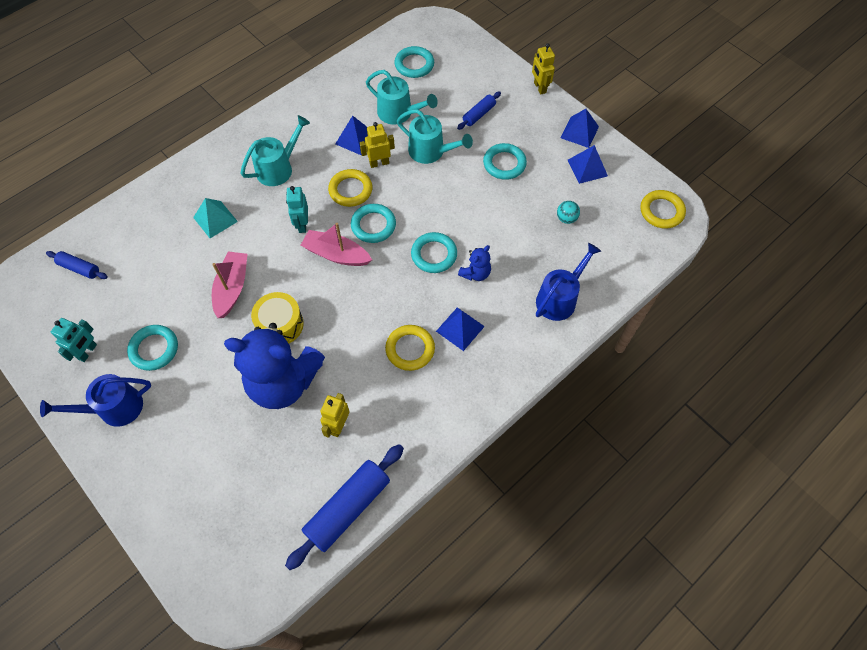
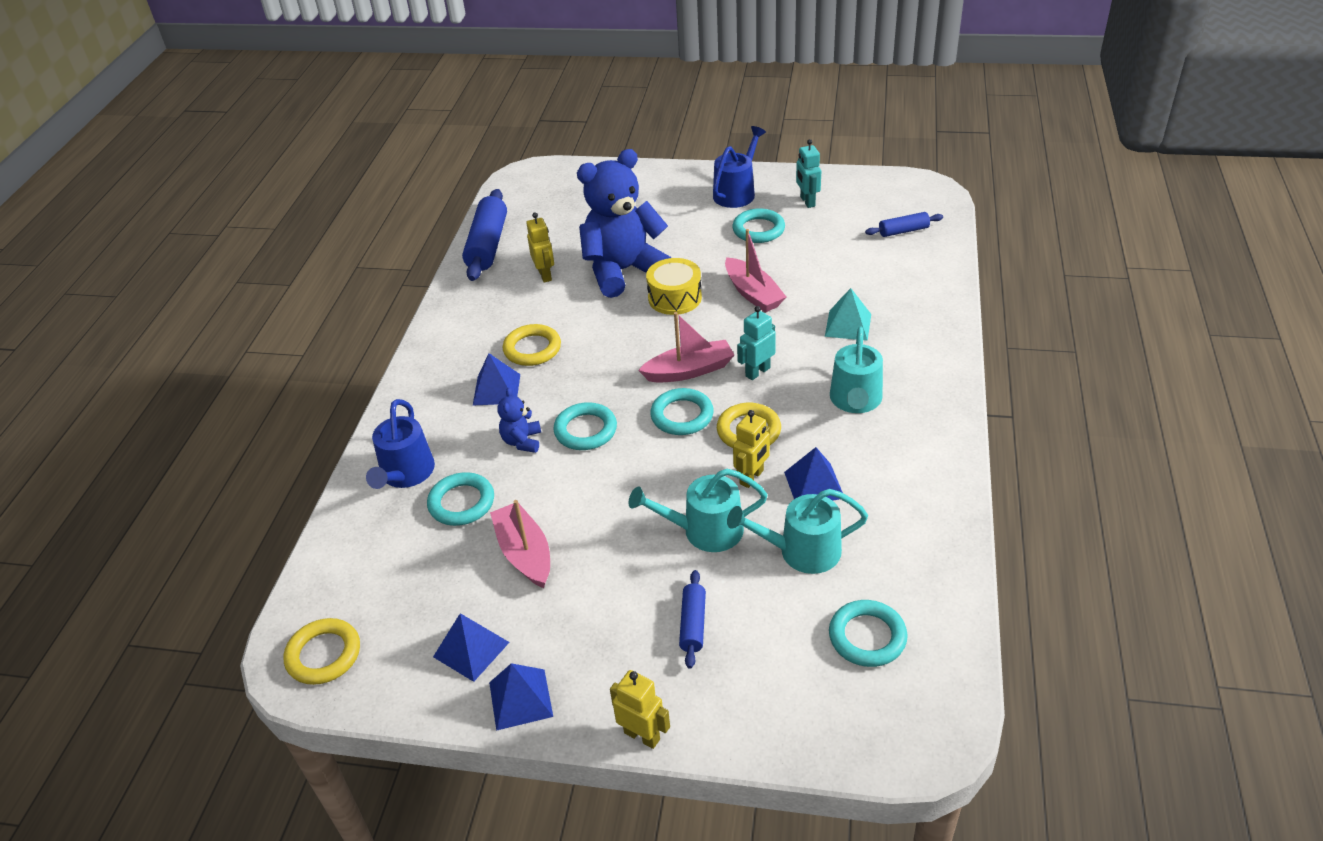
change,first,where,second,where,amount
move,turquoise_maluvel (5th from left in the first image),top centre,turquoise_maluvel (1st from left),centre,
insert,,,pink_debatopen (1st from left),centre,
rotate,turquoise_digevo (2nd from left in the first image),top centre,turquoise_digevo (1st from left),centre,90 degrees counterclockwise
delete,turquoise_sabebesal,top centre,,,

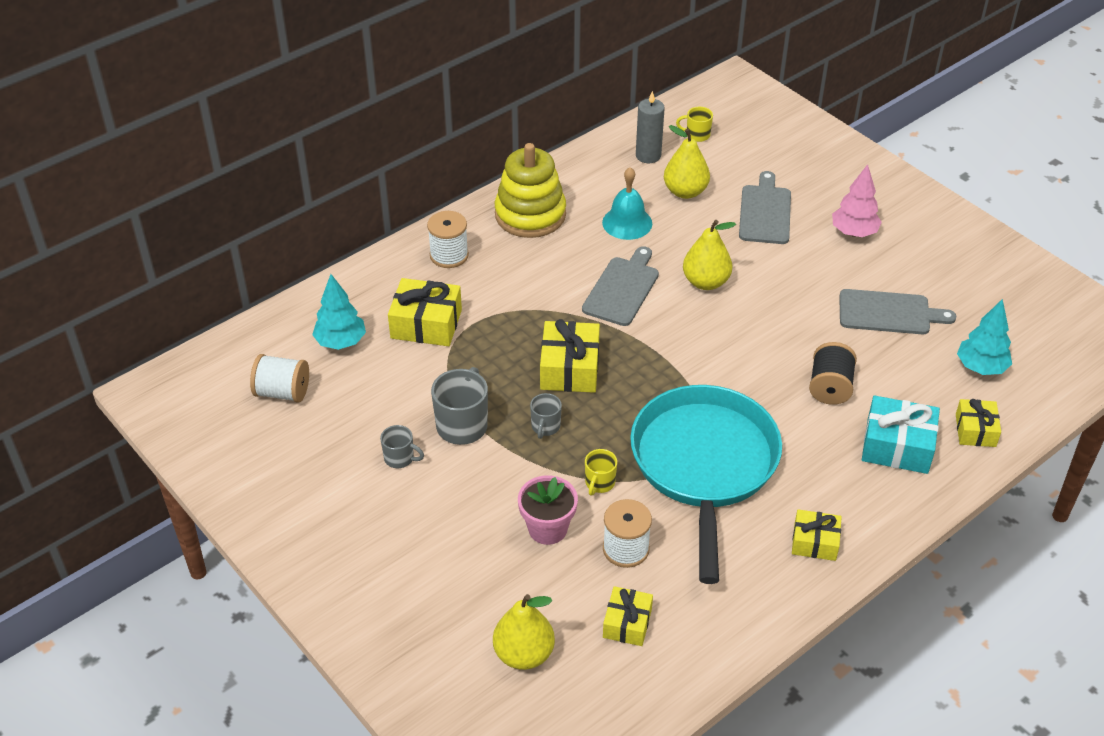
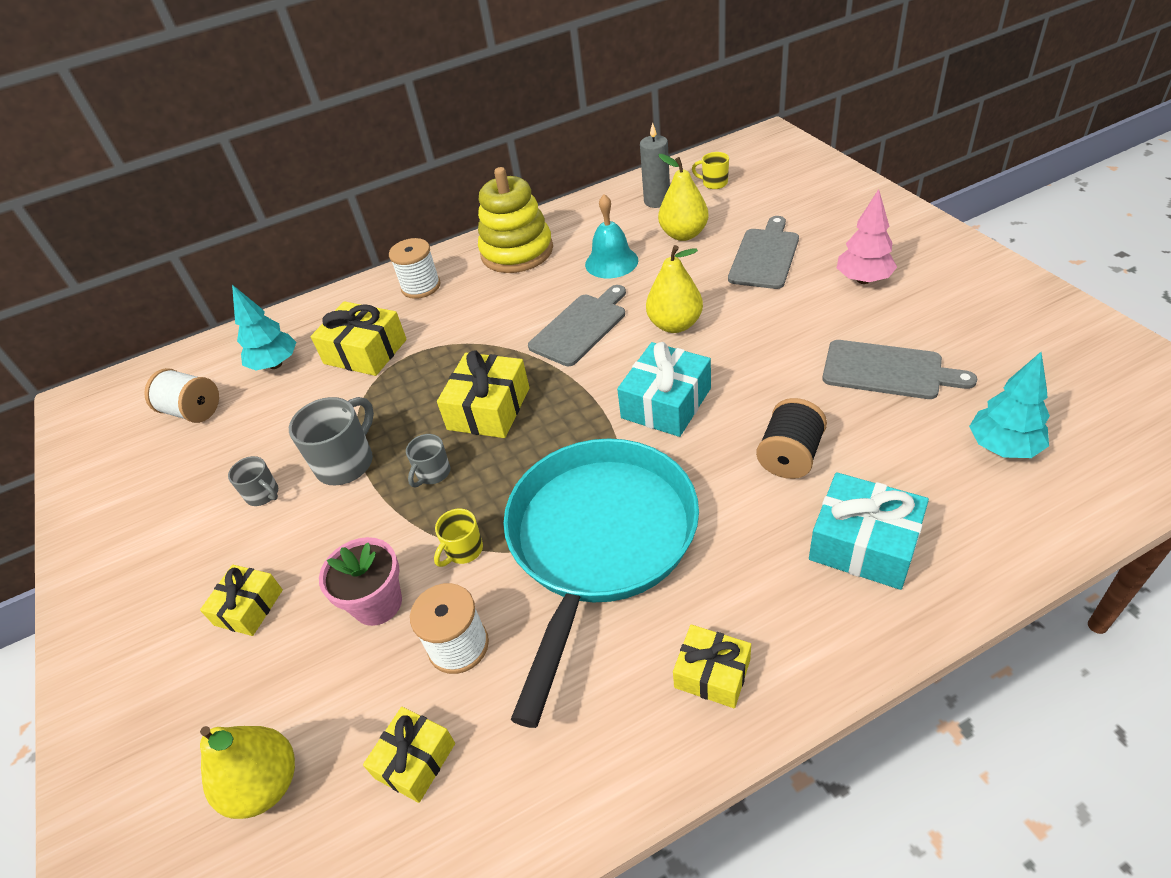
change,first,where,second,where,amount
move,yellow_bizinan (5th from left in the first image),middle right,yellow_bizinan (1st from left),bottom left,
insert,,,turquoise_bizinan (1st from left),centre,

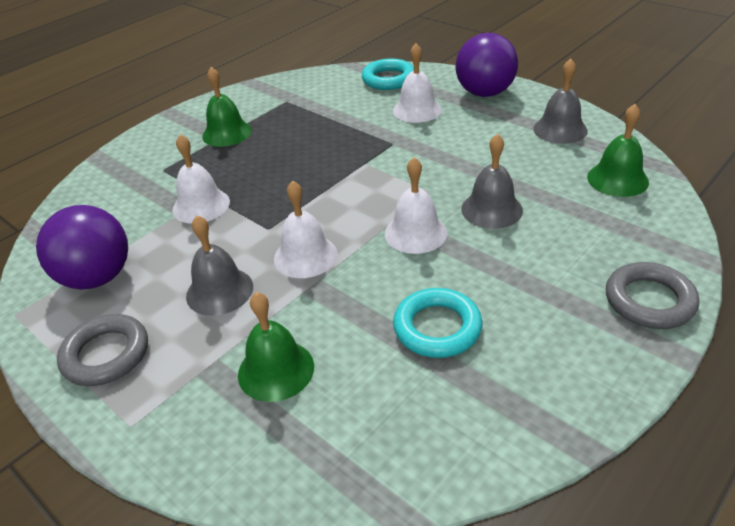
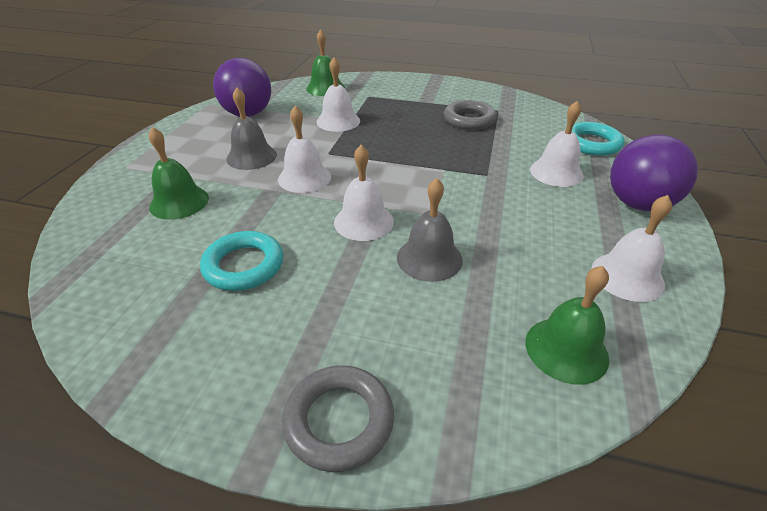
change,first,where,second,where,amount
move,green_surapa (1st from left in the first image),top left,green_surapa (2nd from left),top centre,
move,grey_maluvel (1st from left in the first image),middle left,grey_maluvel (2nd from left),top centre,
recolor,grey_surapa (3rd from left),top right,white_surapa (5th from left),middle right,

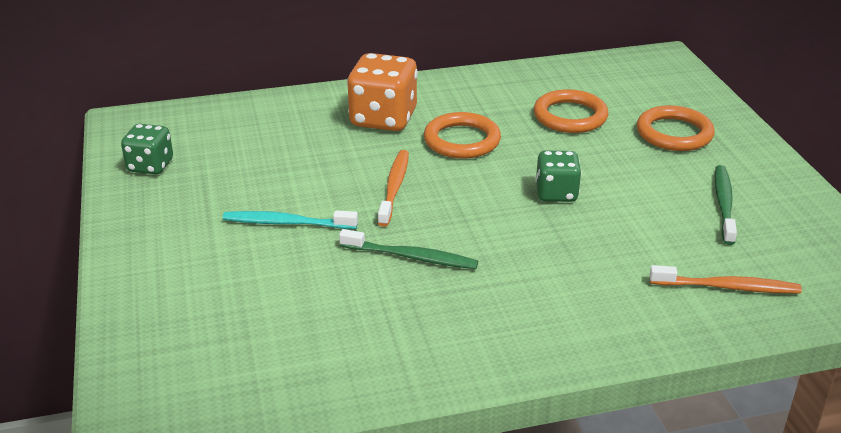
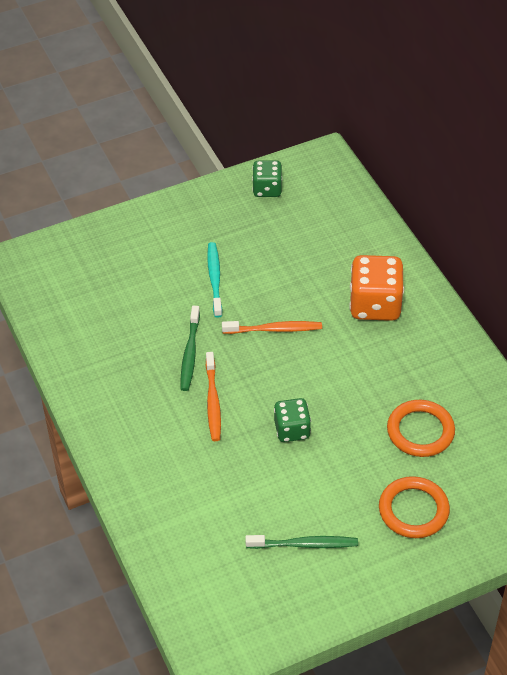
change,first,where,second,where,amount
move,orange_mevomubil (2nd from left in the first image),middle right,orange_mevomubil (1st from left),centre,
delete,orange_maluvel (1st from left),top centre,,,

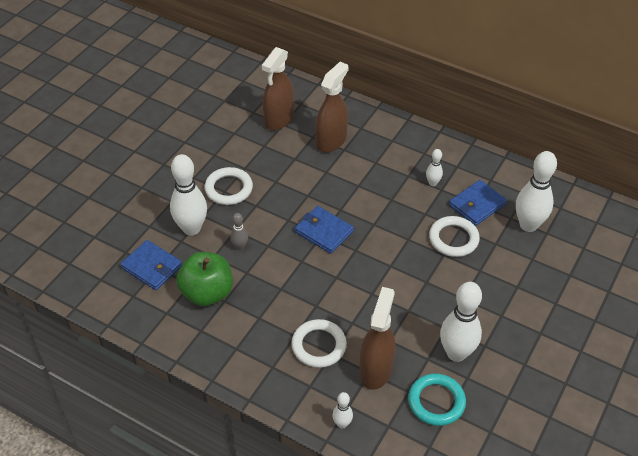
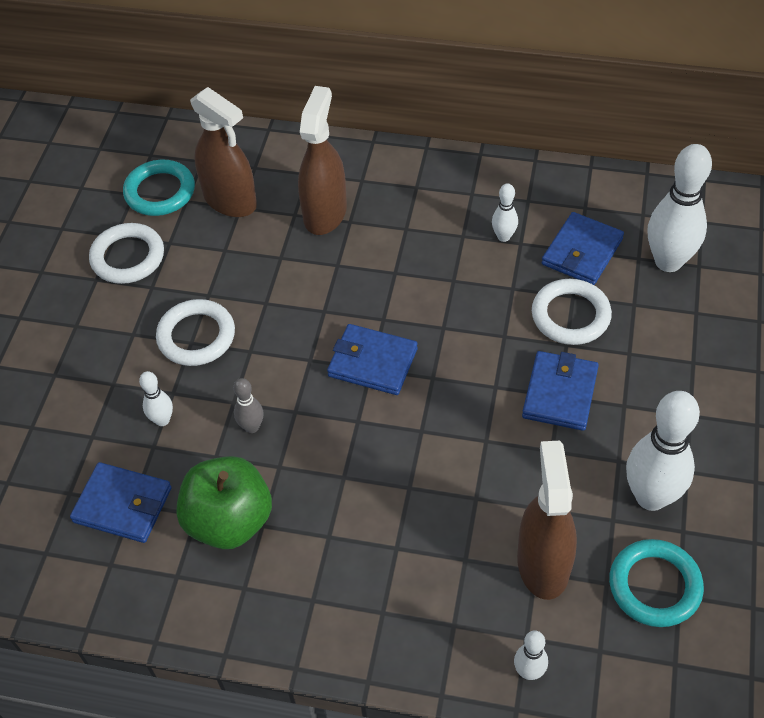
change,first,where,second,where,amount
move,white_maluvel (2nd from left in the first image),bottom centre,white_maluvel (1st from left),middle left,
insert,,,turquoise_maluvel (1st from left),top left,
resize,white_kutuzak (1st from left),middle left,,middle left,x0.48
rotate,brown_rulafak (1st from left),top centre,,top left,60 degrees counterclockwise
insert,,,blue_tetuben (3rd from left),middle right,

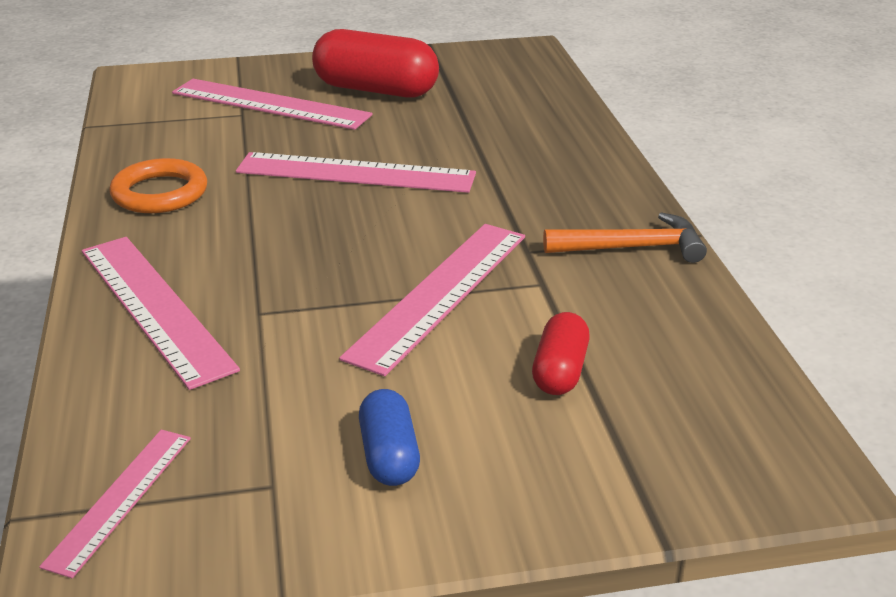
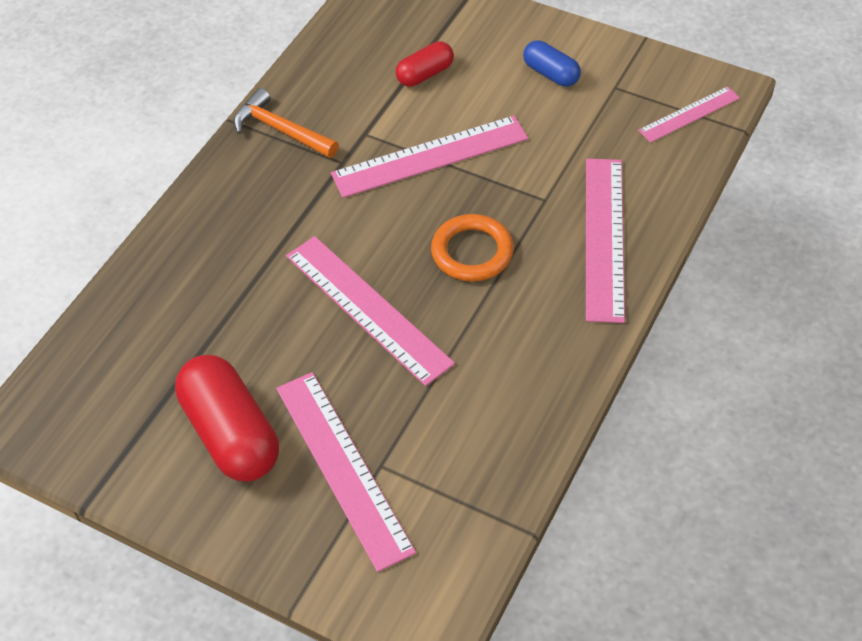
change,first,where,second,where,amount
move,orange_maluvel,top left,,centre,
rotate,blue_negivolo,bottom centre,,top centre,75 degrees counterclockwise

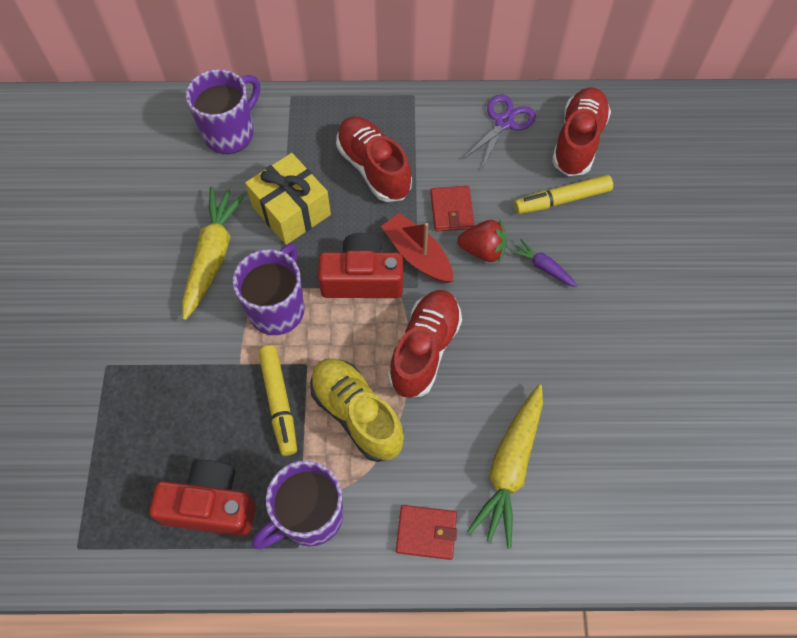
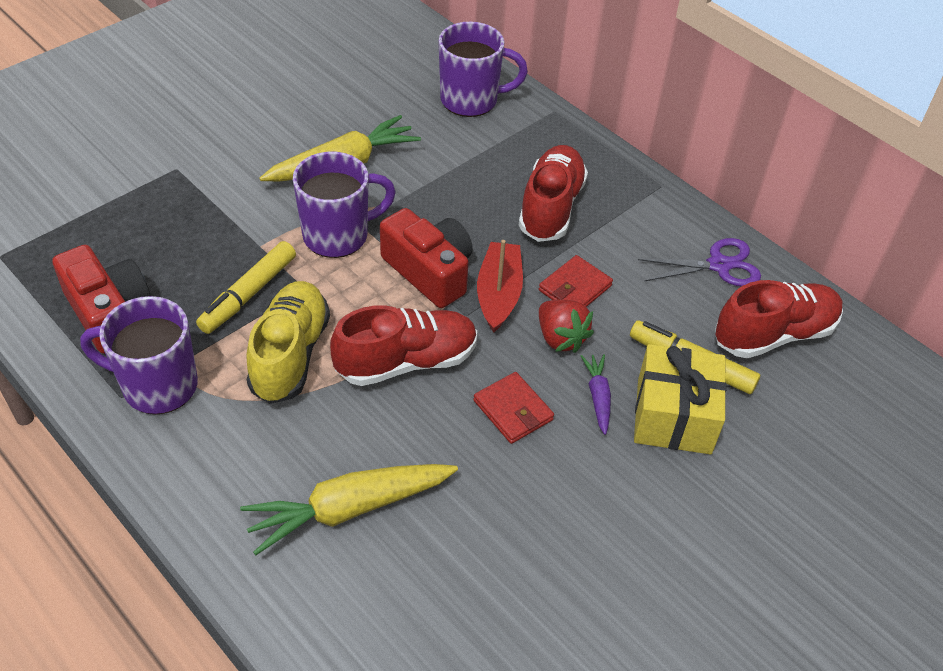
change,first,where,second,where,amount
move,red_tetuben (1st from left),bottom centre,,centre,
move,yellow_bizinan,top centre,,middle right,

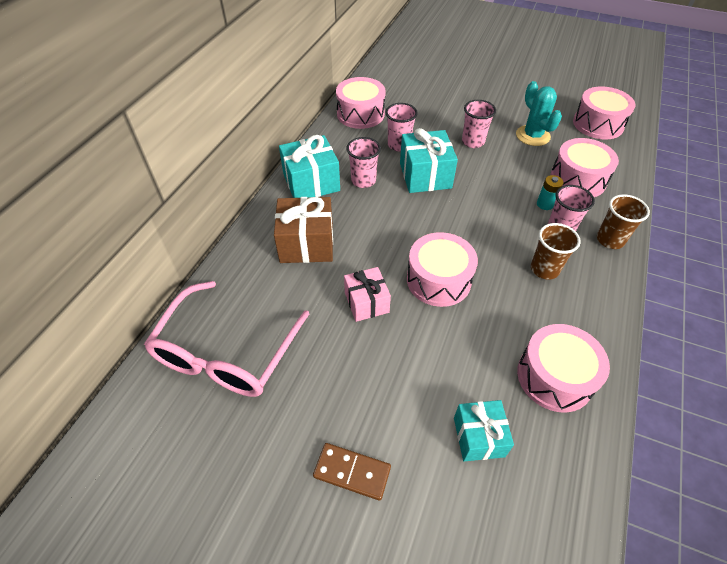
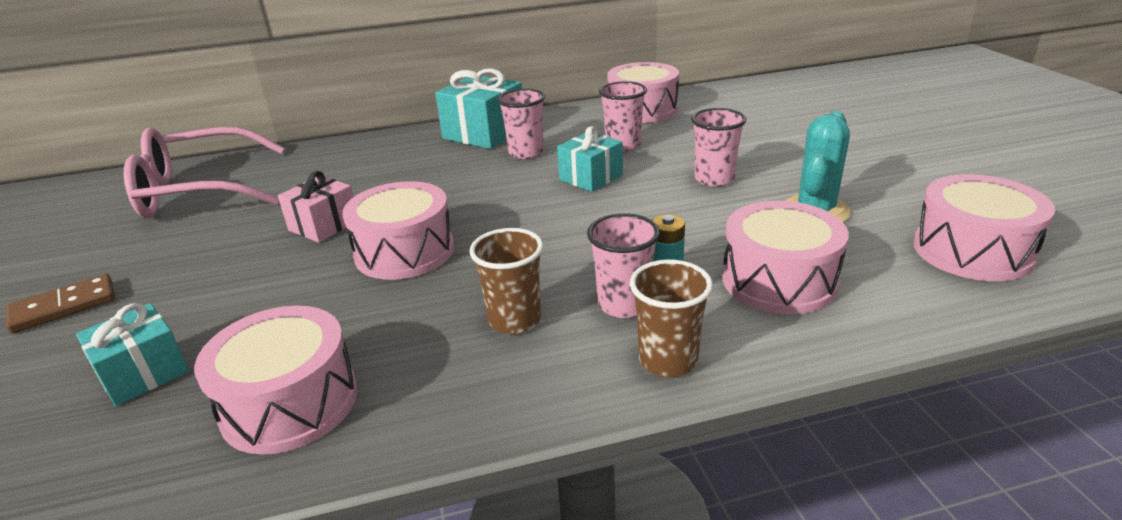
change,first,where,second,where,amount
rotate,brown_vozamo,bottom centre,,middle left,75 degrees clockwise
resize,turquoise_bizinan (2nd from left in the first image),top centre,turquoise_bizinan (3rd from left),top centre,x0.66
delete,brown_bizinan,centre,,,

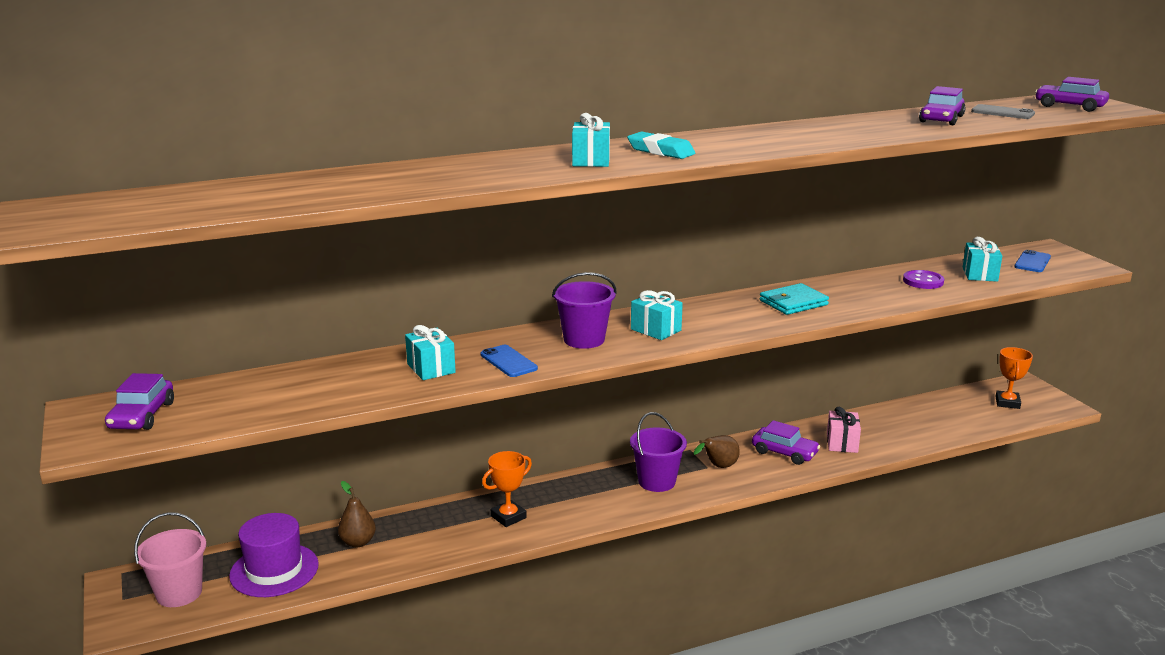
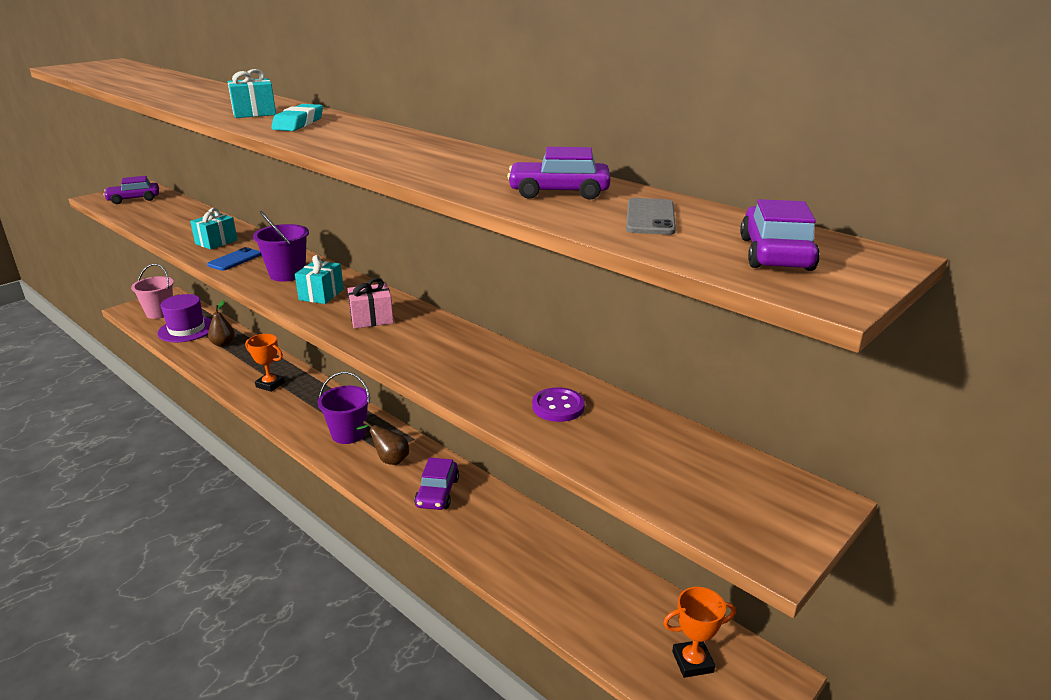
change,first,where,second,where,amount
move,pink_bizinan,middle right,,centre,
delete,turquoise_tetuben,middle right,,,
delete,turquoise_bizinan (4th from left),middle right,,,
delete,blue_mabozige (2nd from left),middle right,,,

